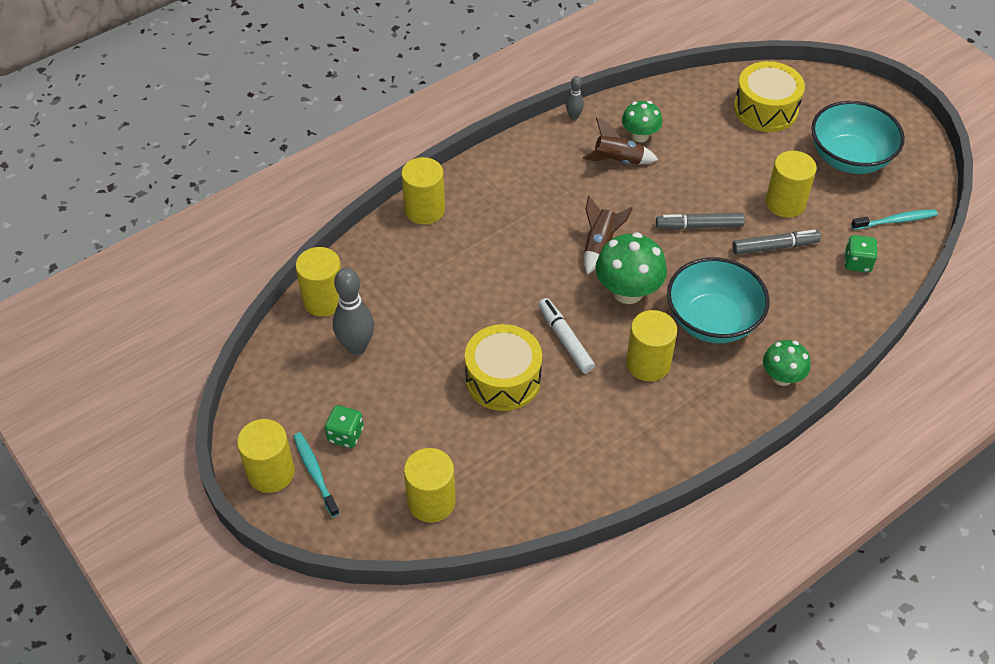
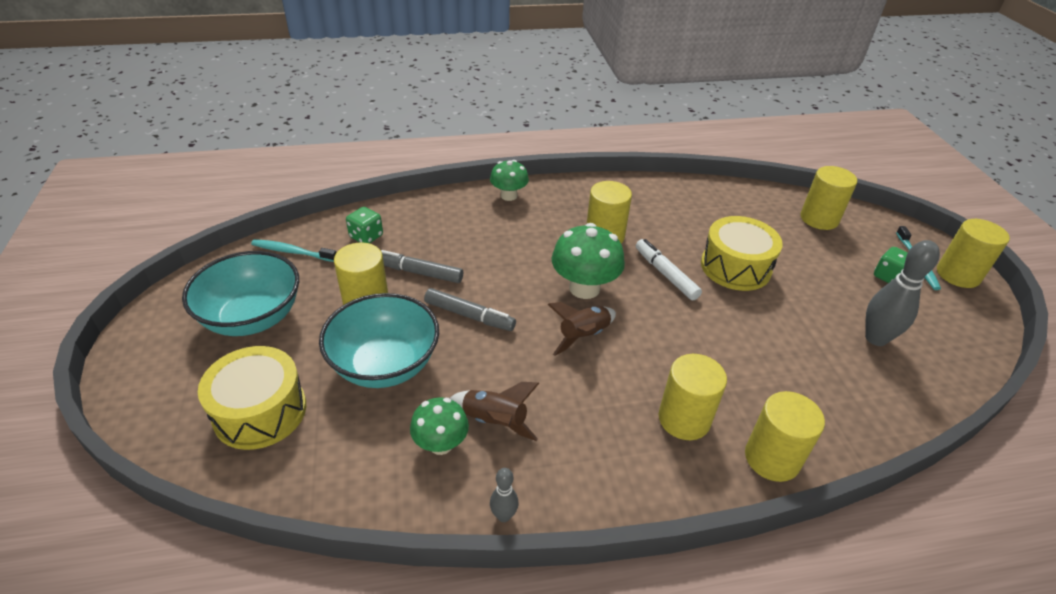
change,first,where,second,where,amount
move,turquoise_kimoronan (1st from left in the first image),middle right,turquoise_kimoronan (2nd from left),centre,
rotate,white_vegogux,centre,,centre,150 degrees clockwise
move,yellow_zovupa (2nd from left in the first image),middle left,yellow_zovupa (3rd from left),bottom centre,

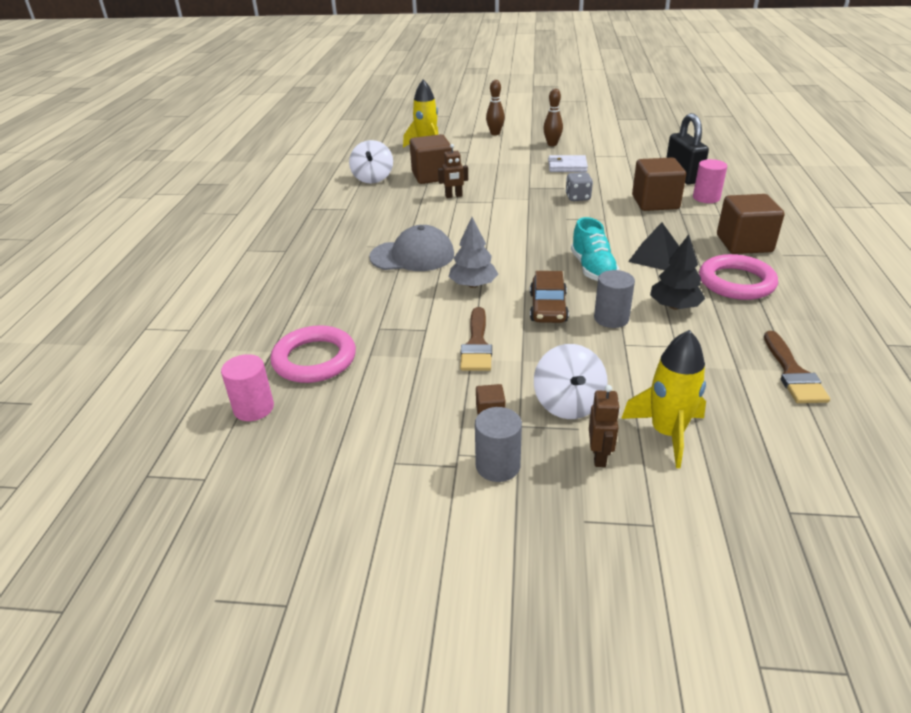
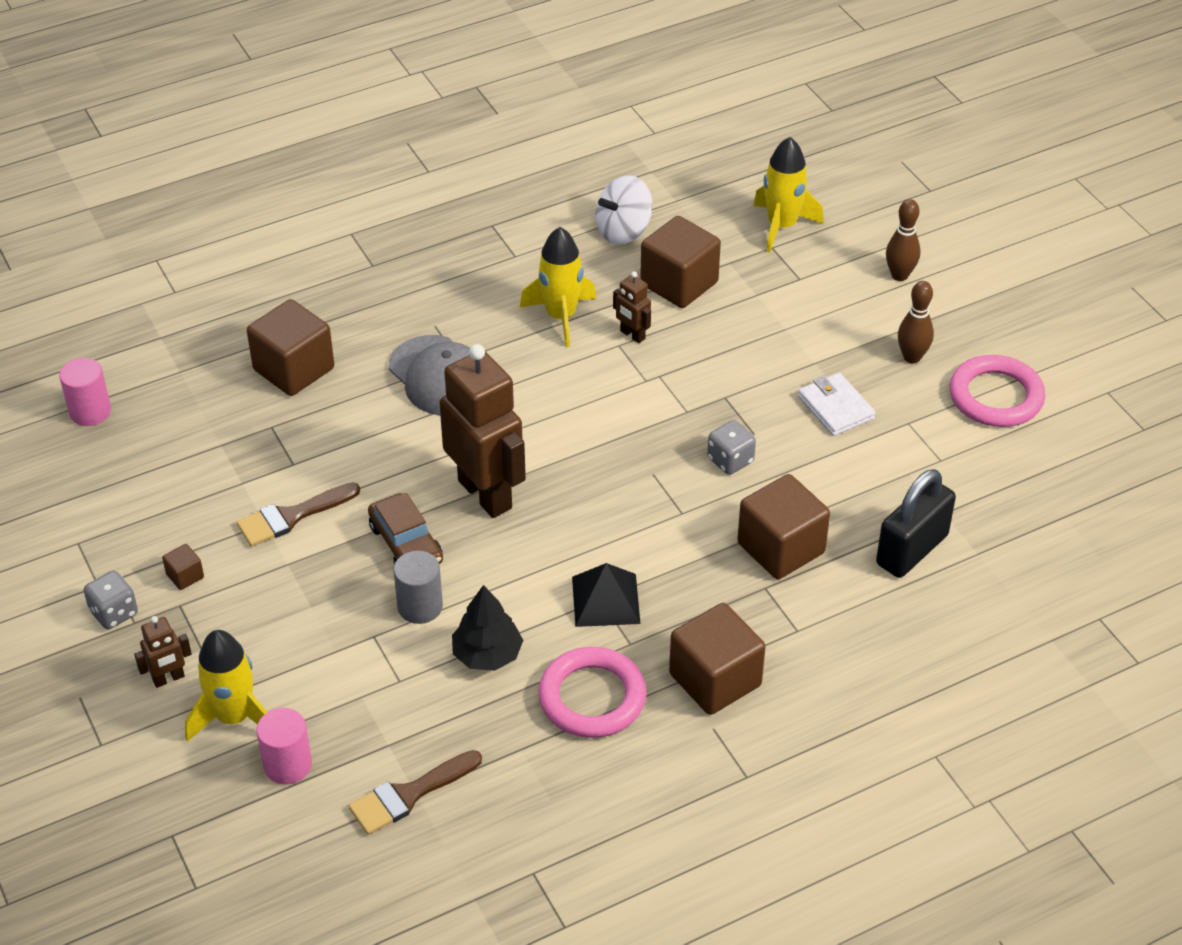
change,first,where,second,where,amount
replace,grey_zovupa (1st from left),centre,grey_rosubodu (1st from left),middle left,
insert,,,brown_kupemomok (2nd from left),middle left,
move,pink_zovupa (2nd from left),top right,,bottom left,
rotate,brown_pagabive,centre,,centre,90 degrees counterclockwise
insert,,,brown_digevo (2nd from left),centre,
insert,,,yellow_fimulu (2nd from left),top centre,
move,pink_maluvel (1st from left in the first image),centre,pink_maluvel (2nd from left),middle right,
delete,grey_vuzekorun,centre,,,
delete,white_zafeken (2nd from left),centre,,,
delete,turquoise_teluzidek,centre,,,

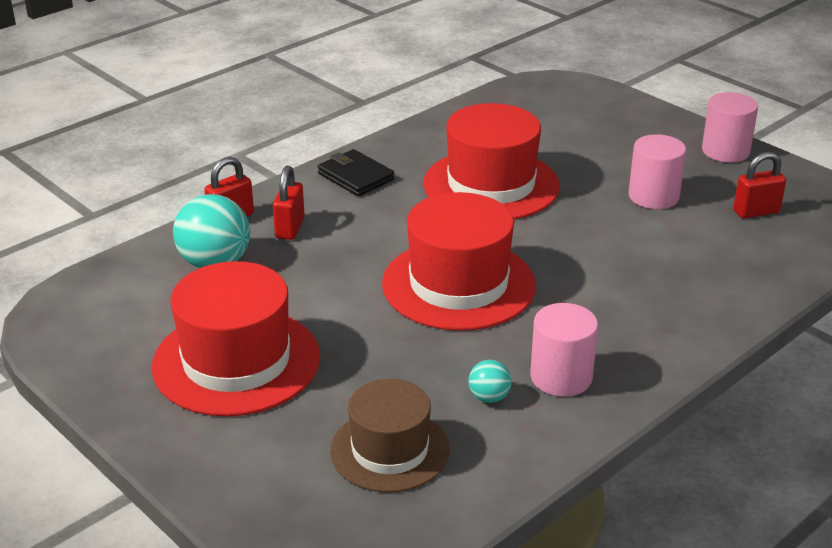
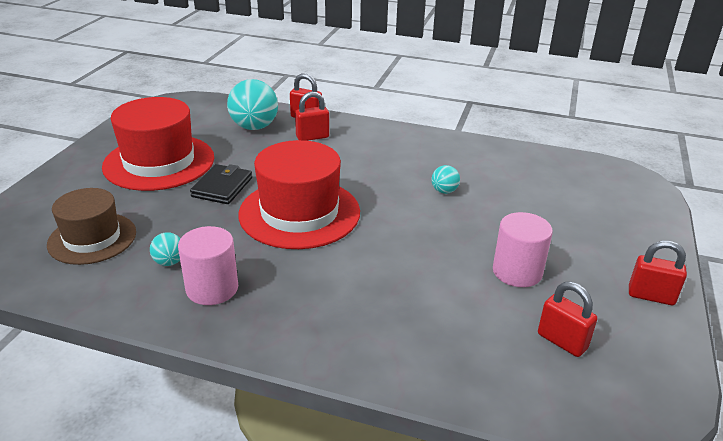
change,first,where,second,where,amount
move,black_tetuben,top centre,,middle left,
replace,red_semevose (3rd from left),top centre,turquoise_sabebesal (3rd from left),centre,
replace,pink_zovupa (3rd from left),top right,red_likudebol (4th from left),middle right,

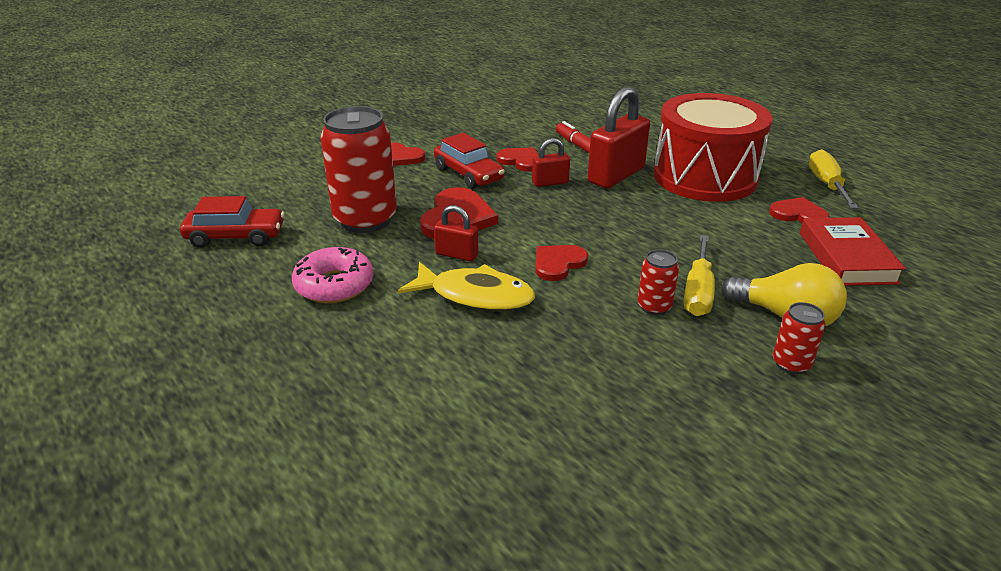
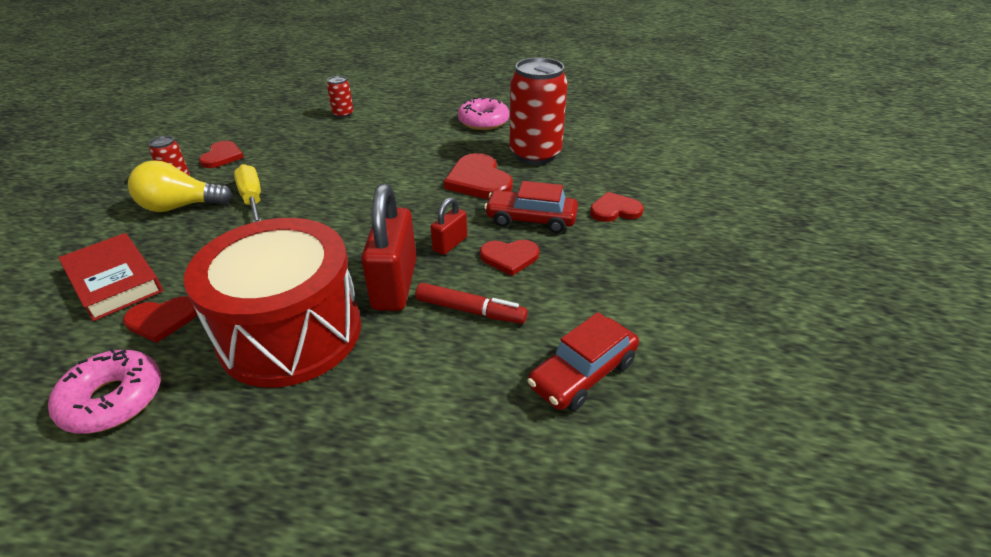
change,first,where,second,where,amount
replace,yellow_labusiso (2nd from left),top right,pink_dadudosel (1st from left),bottom left,
move,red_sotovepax (4th from left in the first image),centre,red_sotovepax (2nd from left),top left,
move,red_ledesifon (2nd from left),centre,,top centre,
move,red_pagabive (1st from left in the first image),middle left,red_pagabive (2nd from left),centre,
delete,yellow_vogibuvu,centre,,,
delete,red_likudebol (1st from left),centre,,,

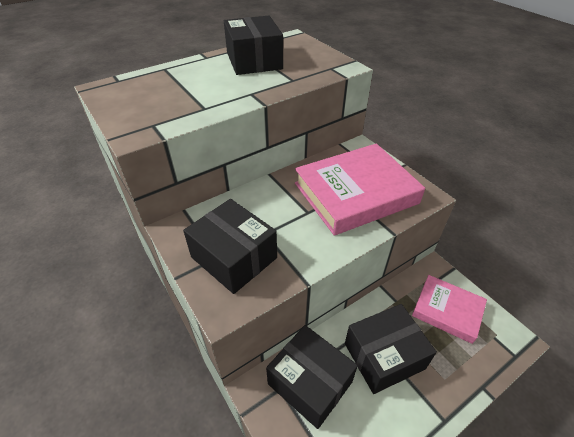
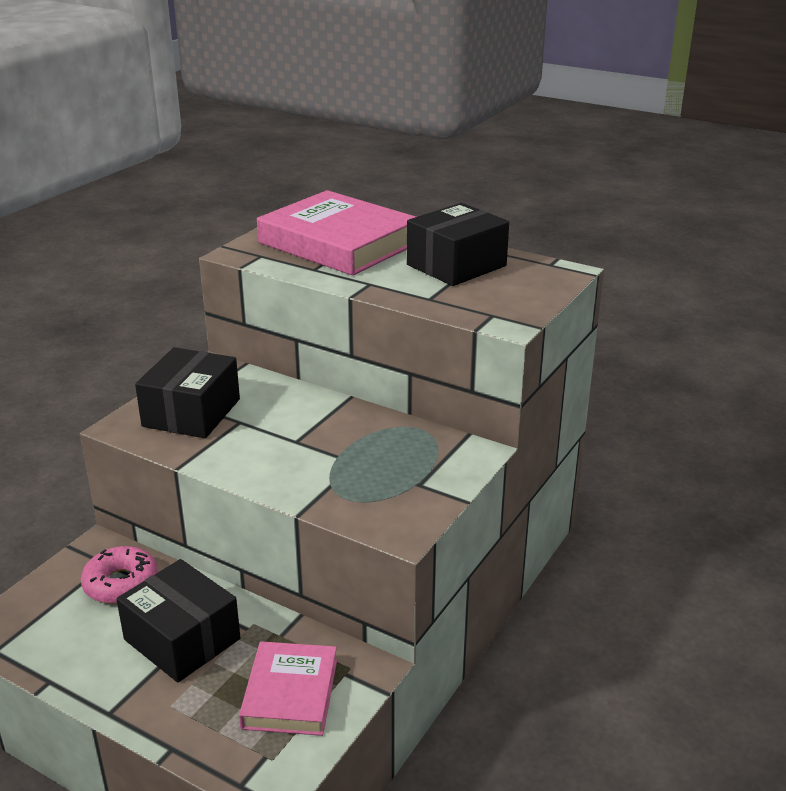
change,first,where,second,where,amount
replace,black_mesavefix (3rd from left),bottom centre,pink_dadudosel,bottom left,
move,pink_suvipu (1st from left in the first image),centre,pink_suvipu (2nd from left),top centre,

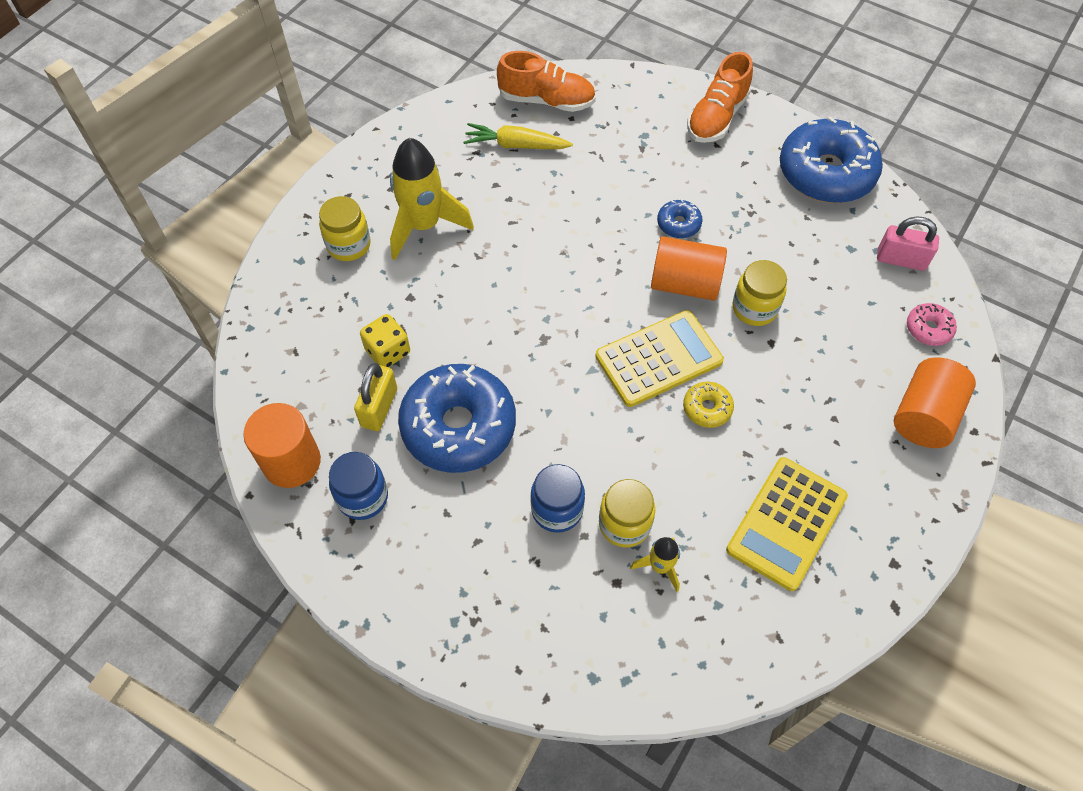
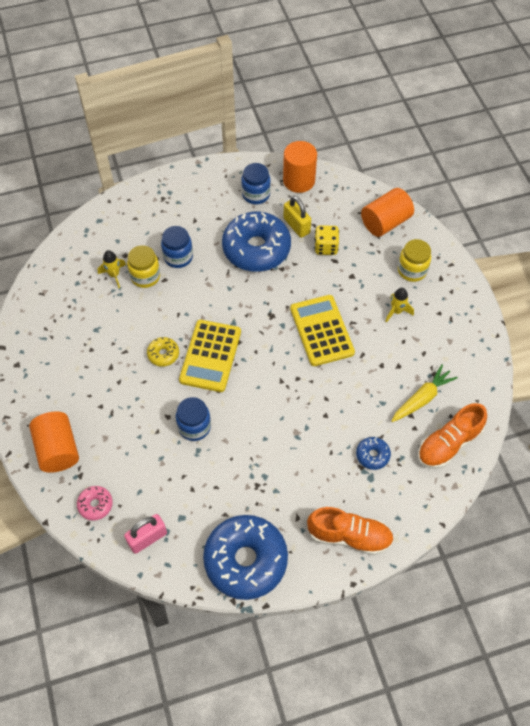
change,first,where,second,where,amount
recolor,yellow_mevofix (3rd from left),middle right,blue_mevofix (2nd from left),centre,
move,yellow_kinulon (2nd from left),middle right,,centre,
rotate,orange_teluzidek (2nd from left in the first image),top centre,orange_teluzidek (1st from left),bottom centre,120 degrees clockwise
move,blue_dadudosel (2nd from left in the first image),top centre,blue_dadudosel (3rd from left),middle right,
move,orange_zovupa (2nd from left in the first image),centre,orange_zovupa (3rd from left),top right,
resize,yellow_fimulu (1st from left in the first image),top centre,yellow_fimulu (2nd from left),middle right,x0.49

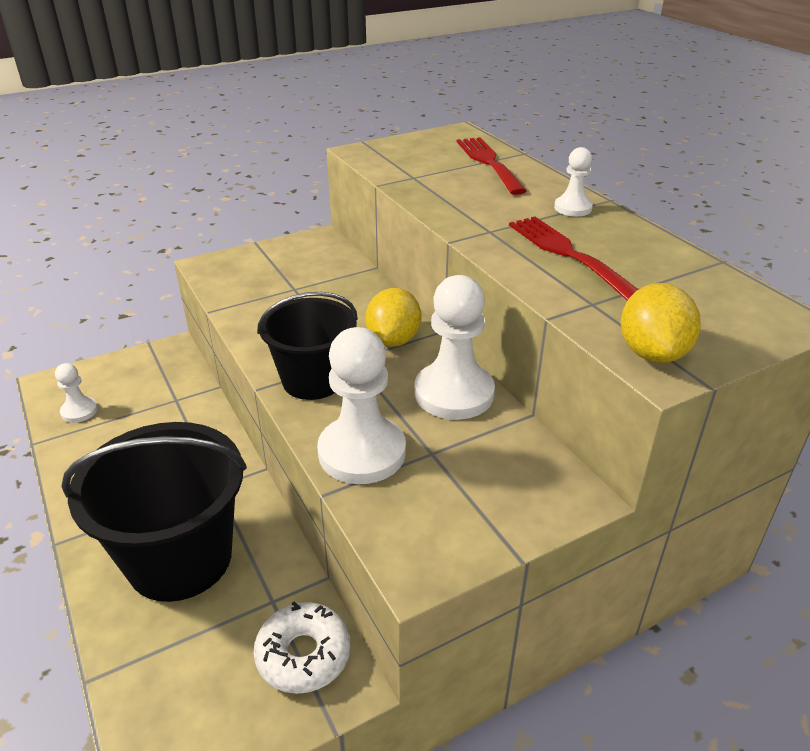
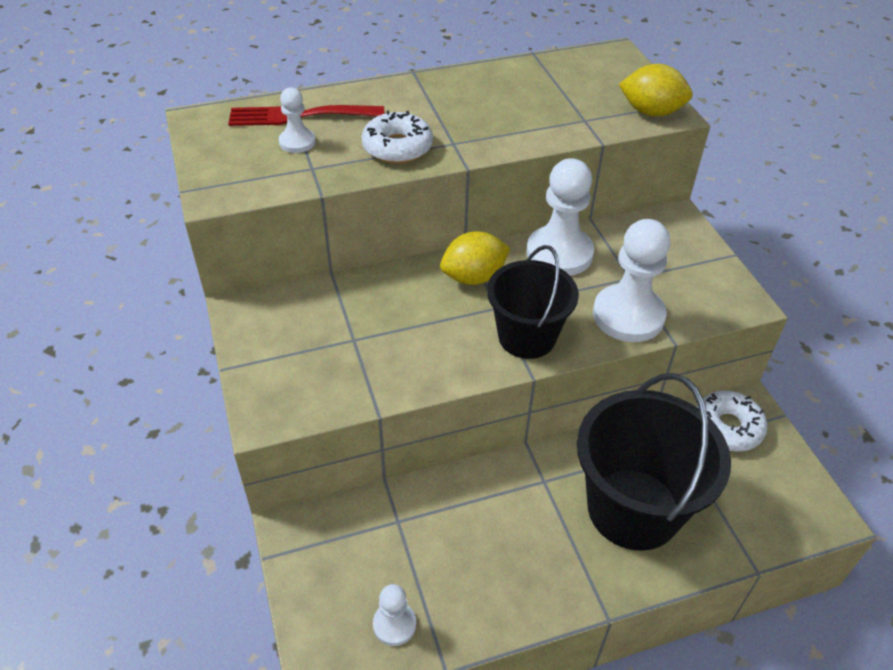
change,first,where,second,where,amount
move,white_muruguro (4th from left in the first image),top right,white_muruguro (1st from left),top left,
insert,,,white_dadudosel (1st from left),top centre,
rotate,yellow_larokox (1st from left),centre,,centre,45 degrees counterclockwise
delete,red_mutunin (2nd from left),middle right,,,

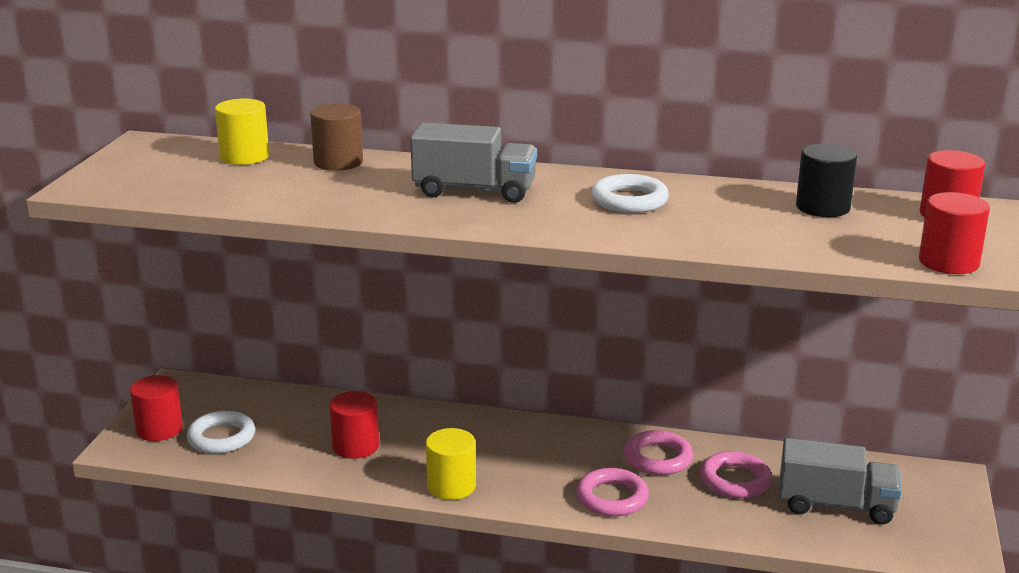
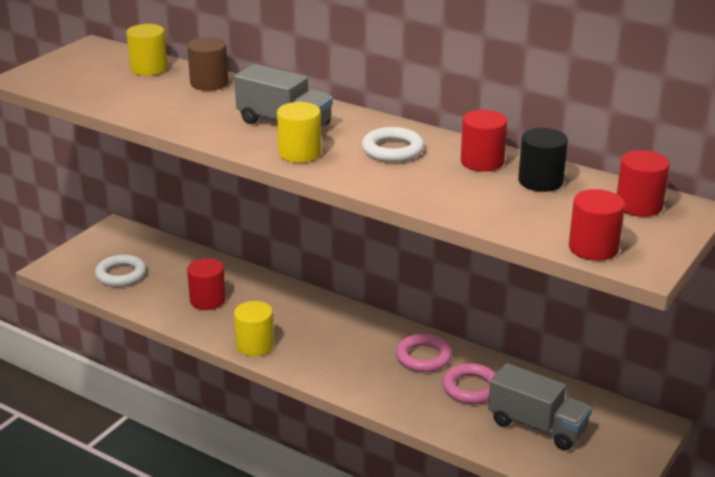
change,first,where,second,where,amount
insert,,,yellow_zovupa (3rd from left),top centre,
move,red_zovupa (1st from left in the first image),bottom left,red_zovupa (2nd from left),top right,
delete,pink_maluvel (1st from left),bottom centre,,,

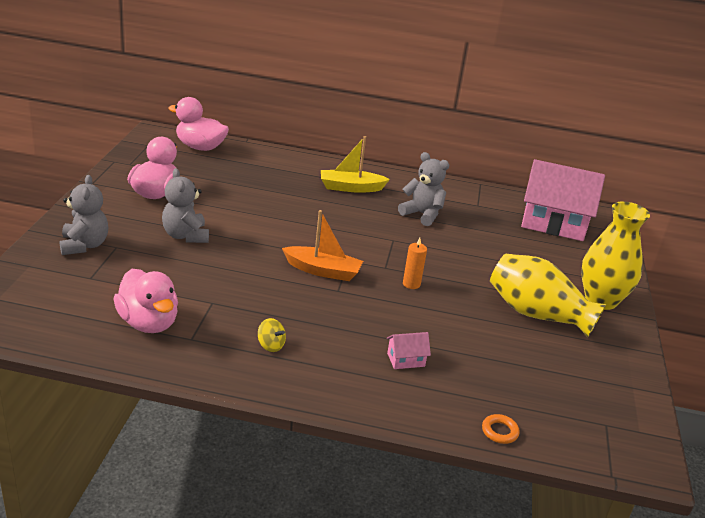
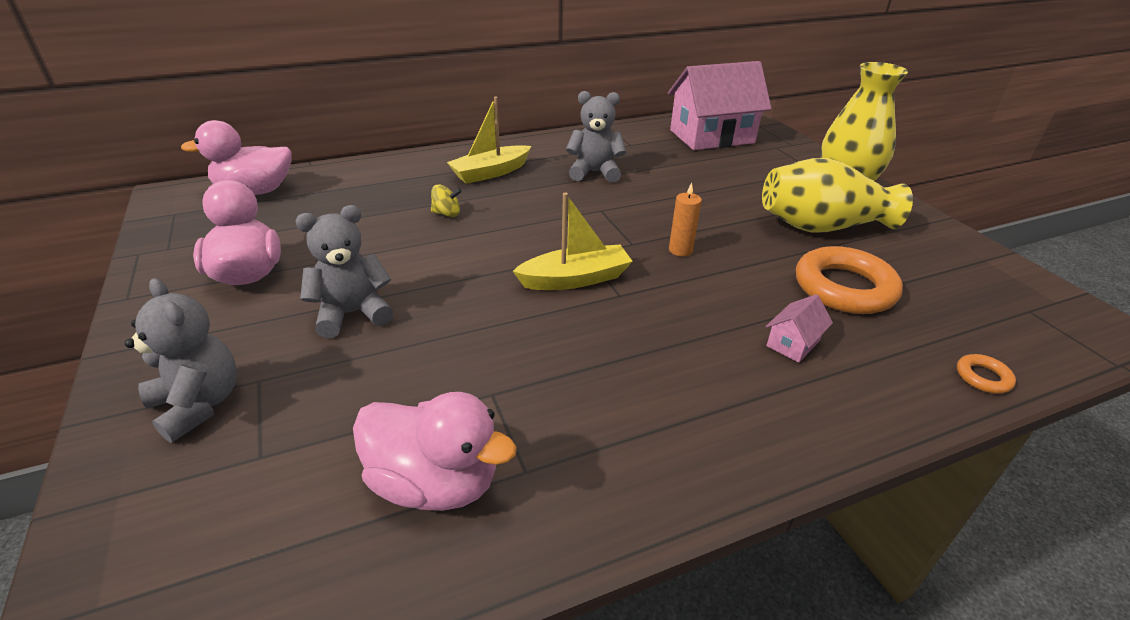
change,first,where,second,where,amount
rotate,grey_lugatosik (2nd from left),middle left,,middle left,120 degrees clockwise
move,yellow_zafeken,centre,,top centre,
recolor,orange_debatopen,centre,yellow_debatopen (2nd from left),centre,
insert,,,orange_maluvel (1st from left),middle right,

